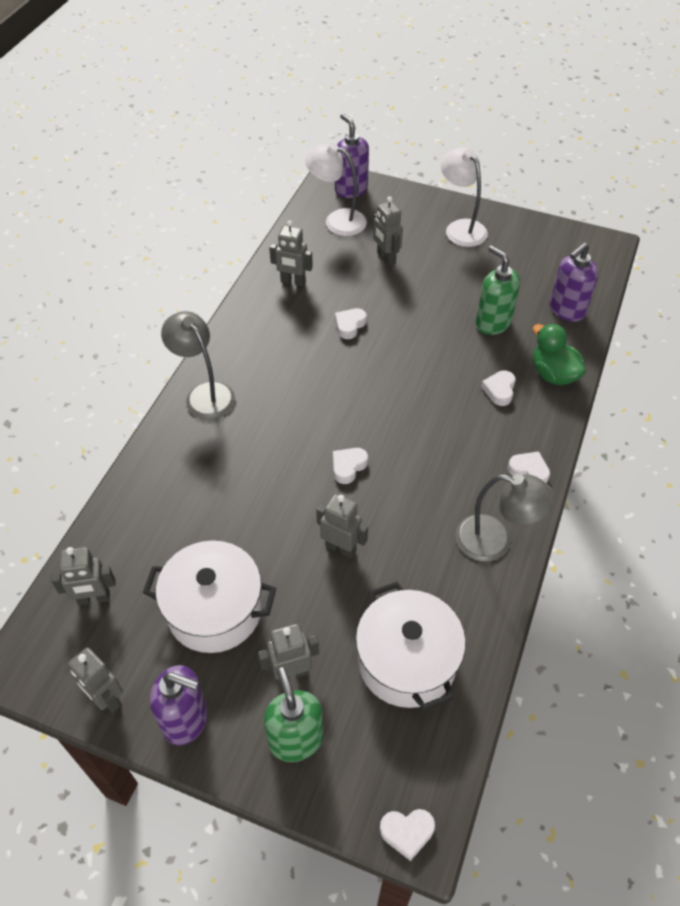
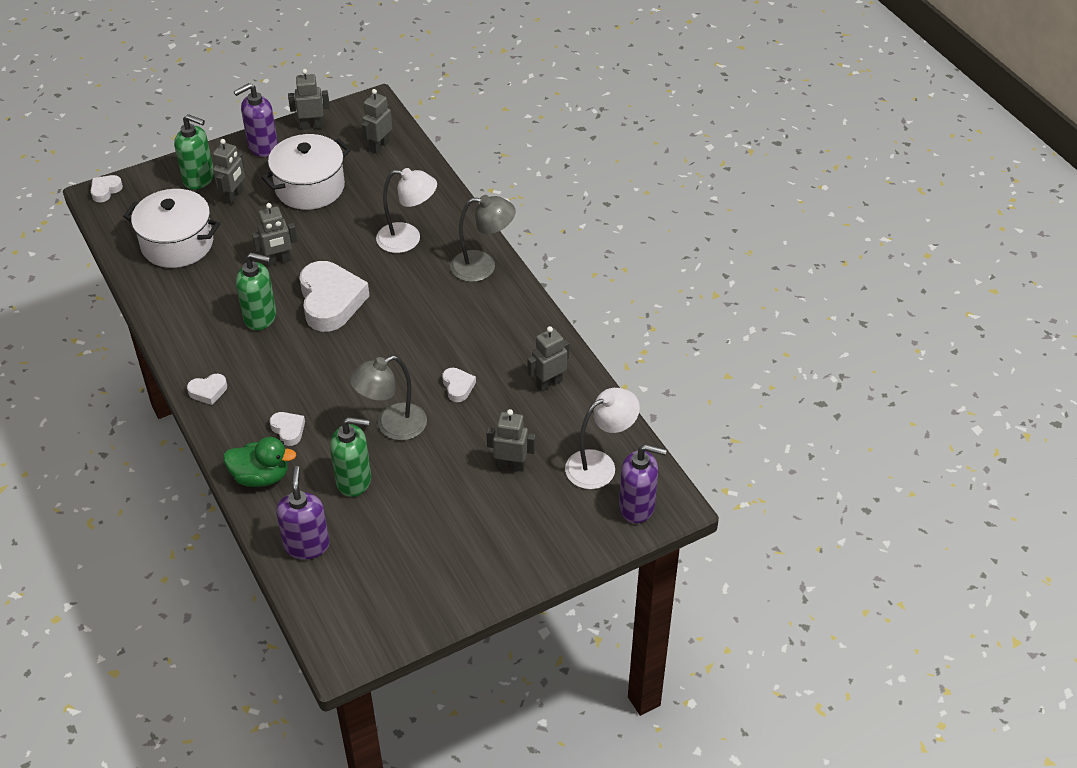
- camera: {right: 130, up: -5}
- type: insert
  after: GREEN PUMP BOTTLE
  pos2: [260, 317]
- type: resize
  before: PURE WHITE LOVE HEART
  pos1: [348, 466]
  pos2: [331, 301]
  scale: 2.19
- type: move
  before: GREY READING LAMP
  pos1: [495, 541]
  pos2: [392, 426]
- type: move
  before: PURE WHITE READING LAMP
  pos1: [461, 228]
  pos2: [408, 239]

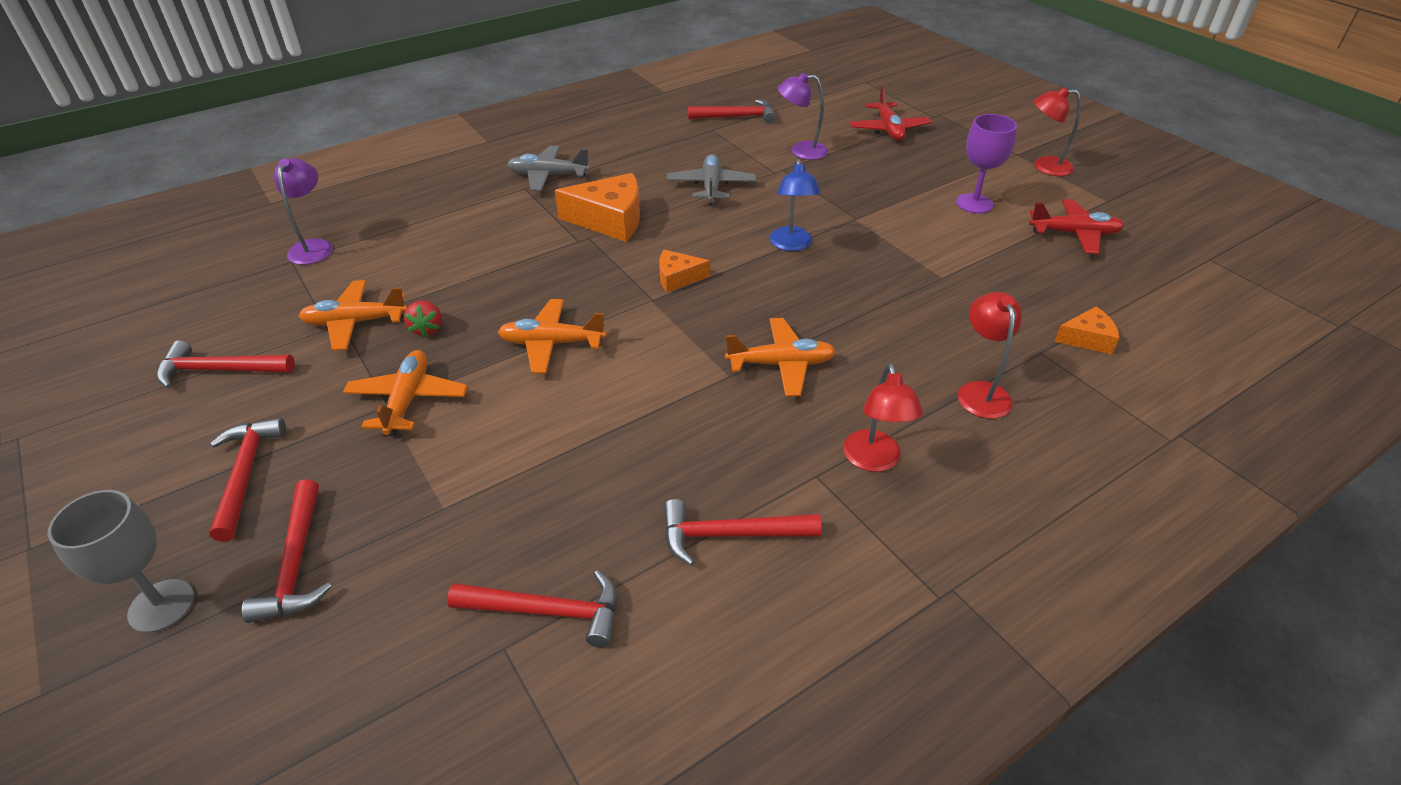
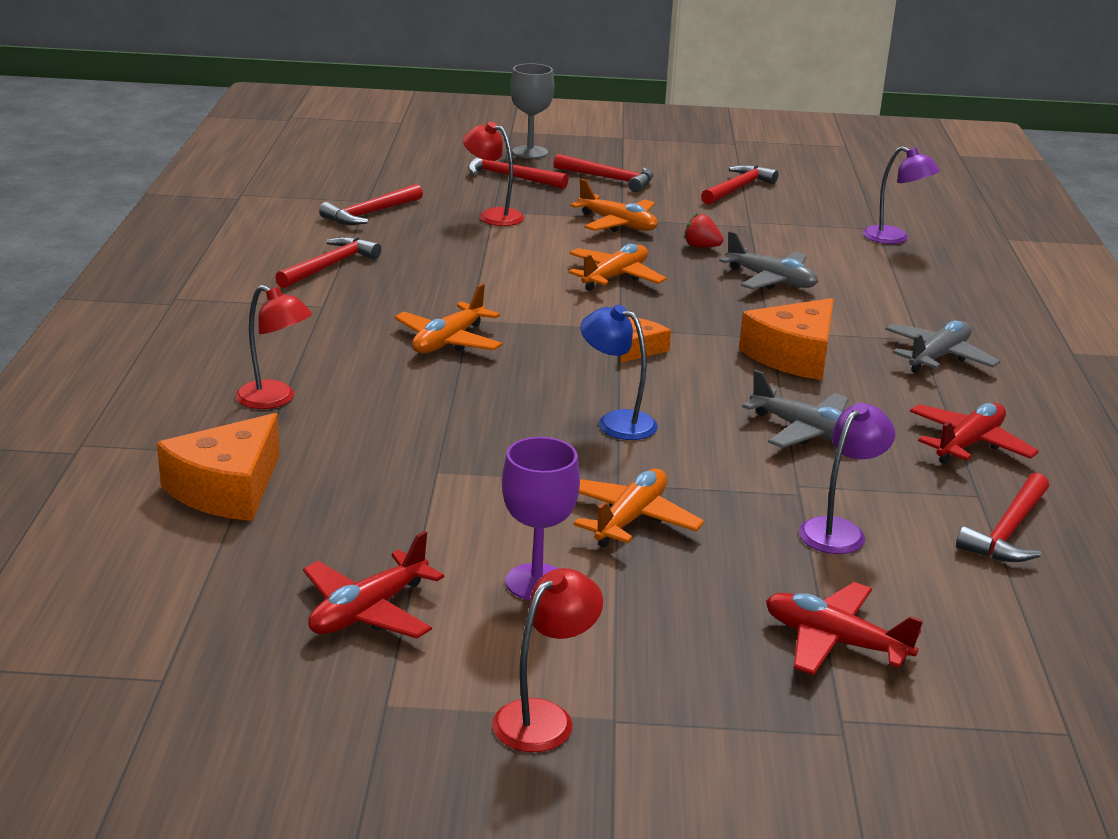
- camera: {right: 125, up: -15}
- type: resize
  before: ORANGE-COLOURED CHEESE
  pos1: [1087, 339]
  pos2: [227, 489]
  scale: 1.8
- type: move
  before: SCARLET READING LAMP
  pos1: [874, 460]
  pos2: [493, 215]
- type: move
  before: ORANGE-COLOURED PLANE
  pos1: [355, 322]
  pos2: [630, 519]
- type: insert
  after: GREY PLANE
  pos2: [771, 280]
- type: insert
  after: SCARLET PLANE
  pos2: [969, 444]

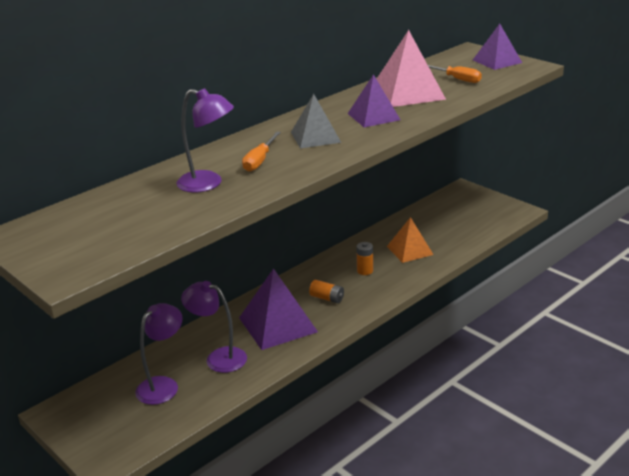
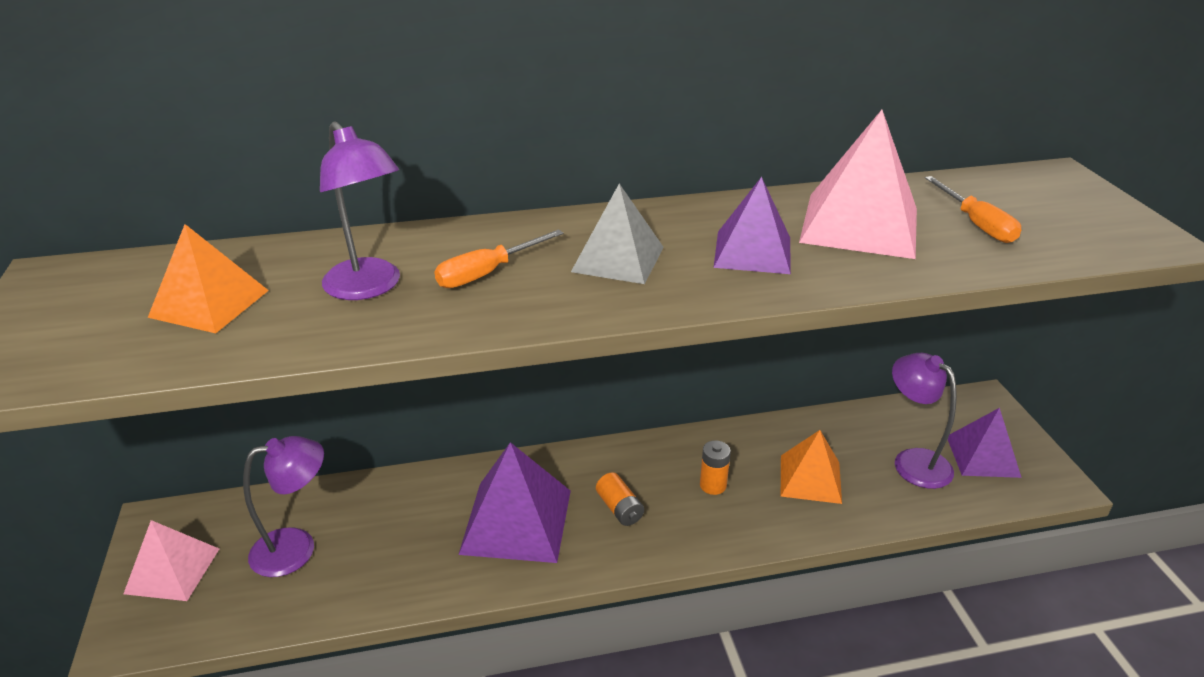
- camera: {right: 30, up: 5}
- type: insert
  after: ROSE-PINK PYRAMID
  pos2: [172, 570]
- type: insert
  after: ORANGE-COLOURED PYRAMID
  pos2: [209, 303]
- type: move
  before: PURPLE READING LAMP
  pos1: [218, 358]
  pos2: [913, 461]
- type: move
  before: PURPLE PYRAMID
  pos1: [497, 61]
  pos2: [982, 456]

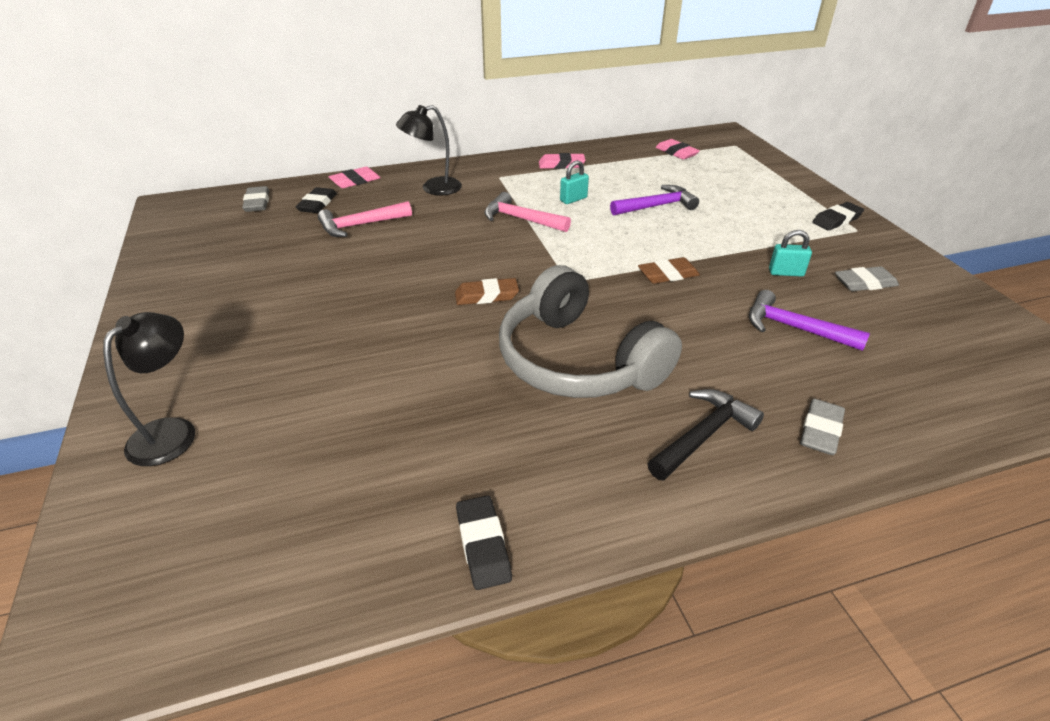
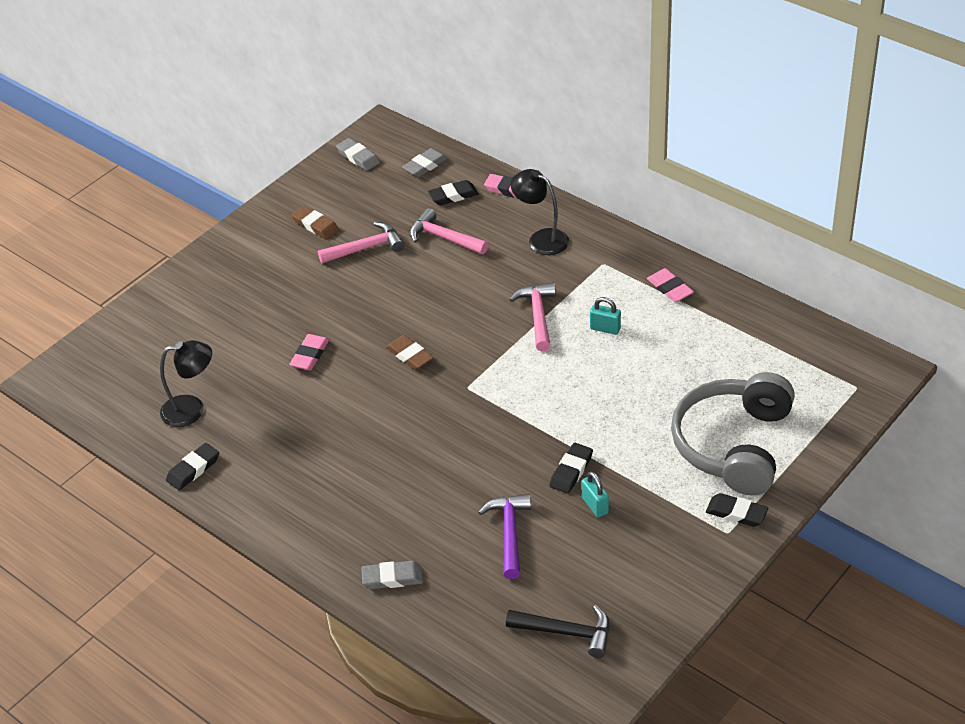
- camera: {right: 60, up: 5}
- type: move
  before: EBONY READING LAMP
  pos1: [172, 432]
  pos2: [192, 409]
- type: move
  before: ROSE-PINK PENCIL ERASER
  pos1: [676, 152]
  pos2: [310, 355]
- type: move
  before: BROWN PENCIL ERASER
  pos1: [668, 274]
  pos2: [315, 225]
- type: insert
  after: ROSE-PINK CARPENTER'S HAMMER
  pos2: [366, 248]
- type: move
  before: GREY PENCIL ERASER
  pos1: [864, 283]
  pos2: [358, 157]
- type: move
  before: EBONY CARPENTER'S HAMMER
  pos1: [703, 436]
  pos2: [566, 632]
- type: insert
  after: EBONY PENCIL ERASER
  pos2: [571, 471]
- type: move
  before: GREY OVER-EAR HEADPHONES
  pos1: [577, 361]
  pos2: [733, 445]
- type: delete
  before: PURPLE CARPENTER'S HAMMER
  pos1: [656, 206]

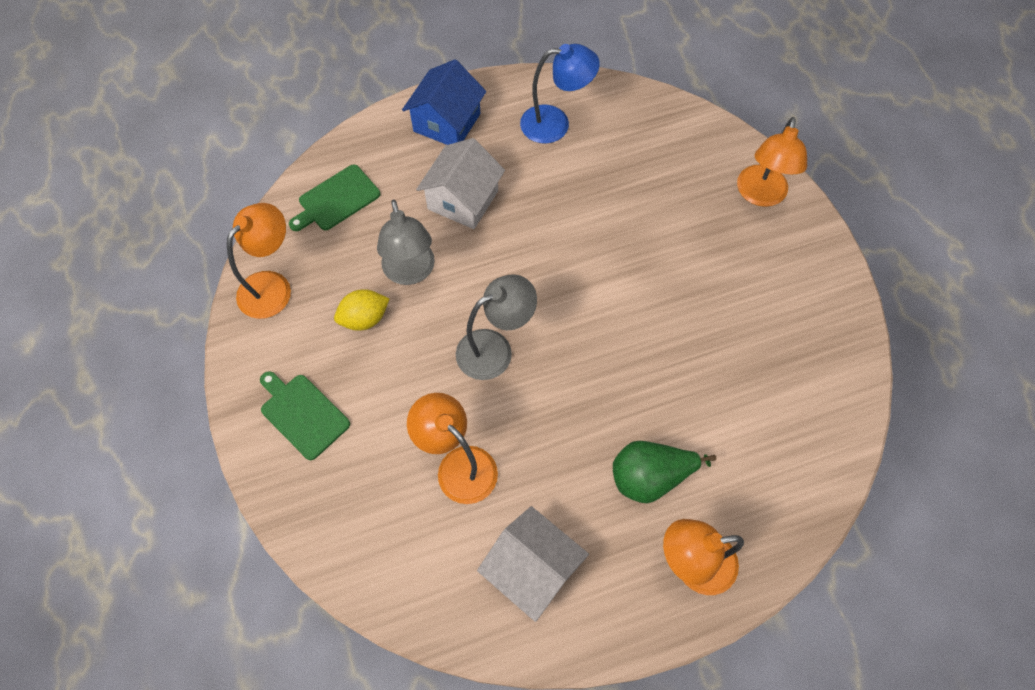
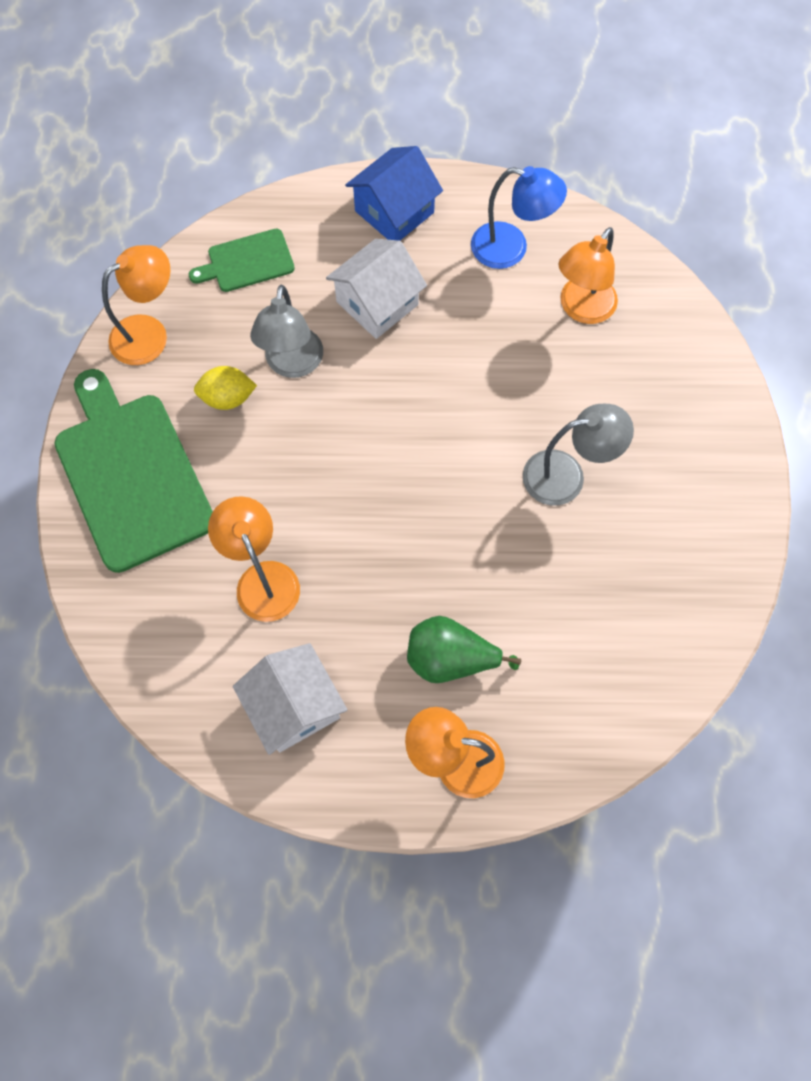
- camera: {right: 20, up: 5}
- type: resize
  before: GREEN BREAD BOARD
  pos1: [302, 414]
  pos2: [131, 475]
  scale: 1.97
- type: move
  before: GREY READING LAMP
  pos1: [495, 349]
  pos2: [566, 476]
- type: move
  before: ORANGE-COLOURED READING LAMP
  pos1: [760, 195]
  pos2: [581, 309]

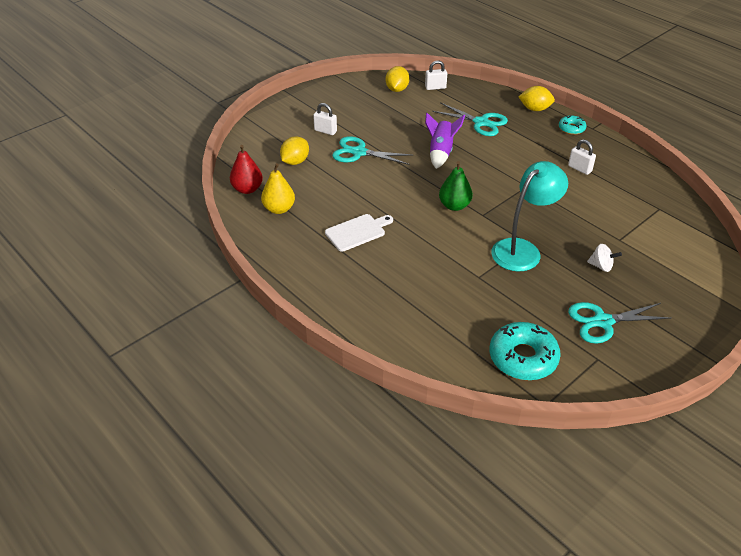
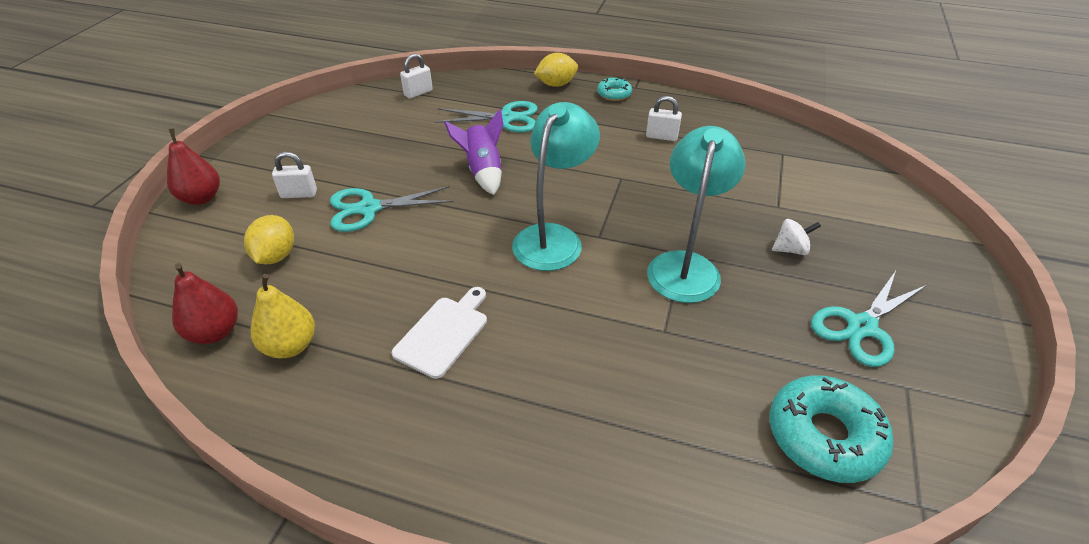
- camera: {right: -30, up: 0}
- type: insert
  after: SCARLET PEAR FRUIT
  pos2: [201, 198]
- type: replace
  before: GREEN PEAR FRUIT
  after: AQUA READING LAMP
  pos1: [454, 206]
  pos2: [553, 237]
- type: delete
  before: BRIGHT YELLOW LEMON
  pos1: [397, 89]

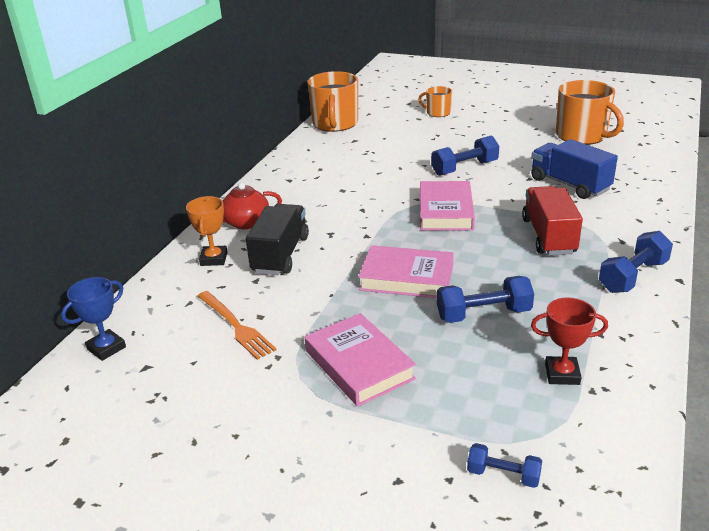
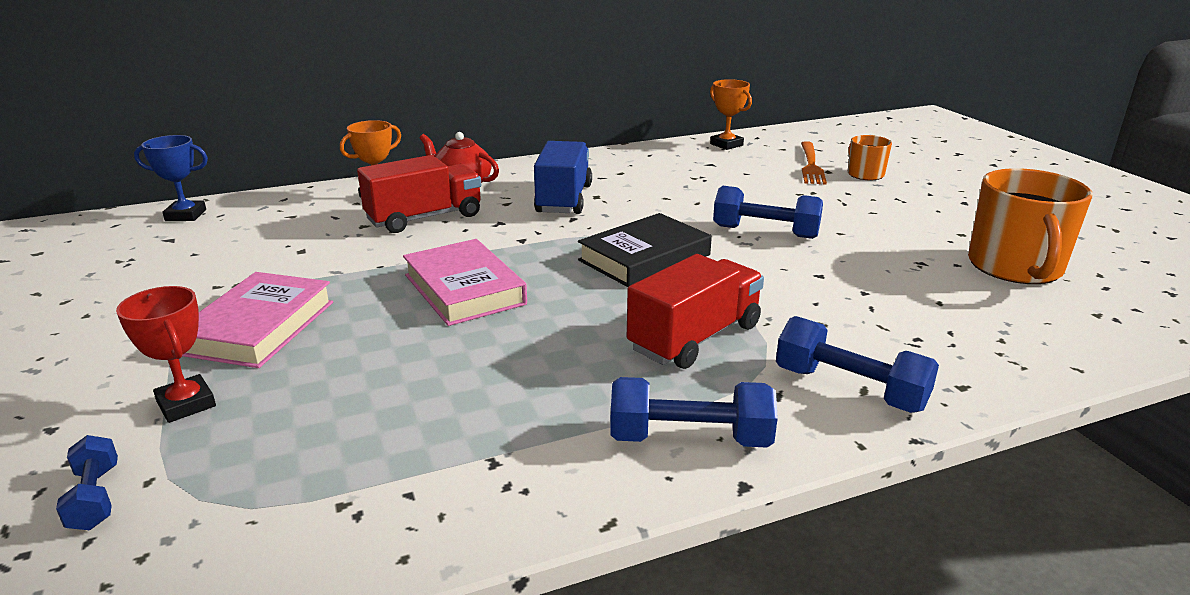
- camera: {right: 45, up: -5}
- type: move
  before: SCARLET AWARD CUP
  pos1: [562, 374]
  pos2: [186, 404]
- type: recolor
  before: EBONY TOY TRUCK
  after: SCARLET TOY TRUCK
  pos1: [280, 255]
  pos2: [424, 218]
- type: move
  before: COBALT TOY TRUCK
  pos1: [569, 184]
  pos2: [564, 199]
- type: recolor
  before: ROSE-PINK BOOK
  after: EBONY BOOK
  pos1: [445, 211]
  pos2: [644, 258]
- type: replace
  before: ORANGE-COLOURED TEA MUG
  after: ORANGE-COLOURED AWARD CUP
  pos1: [335, 124]
  pos2: [726, 145]
- type: move
  before: COBALT FREE WEIGHT
  pos1: [483, 314]
  pos2: [849, 389]
- type: move
  before: ORANGE-COLOURED FORK
  pos1: [236, 326]
  pos2: [811, 165]

